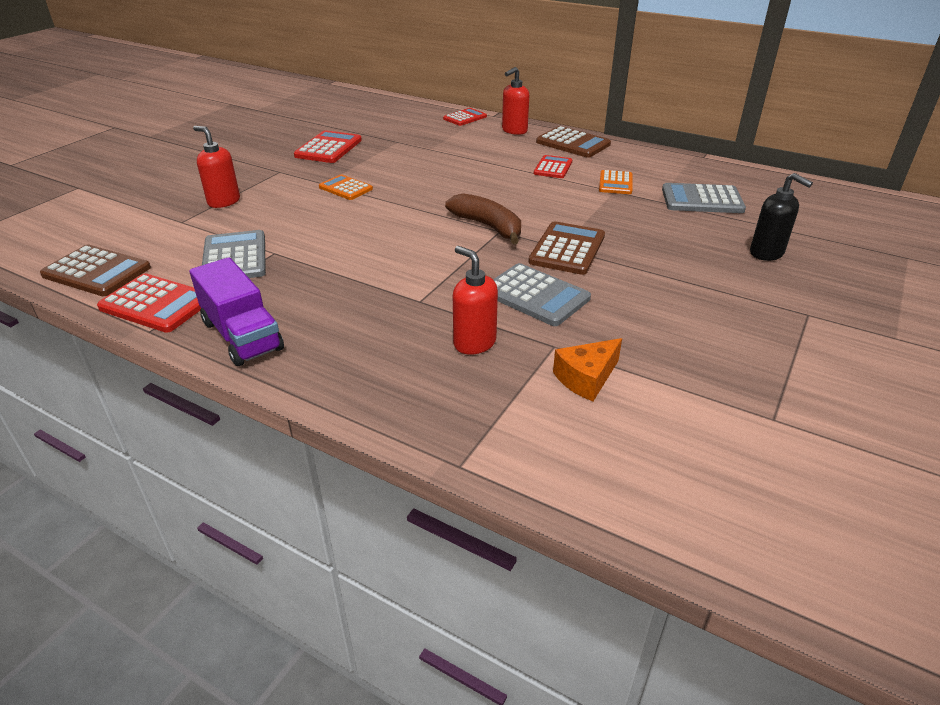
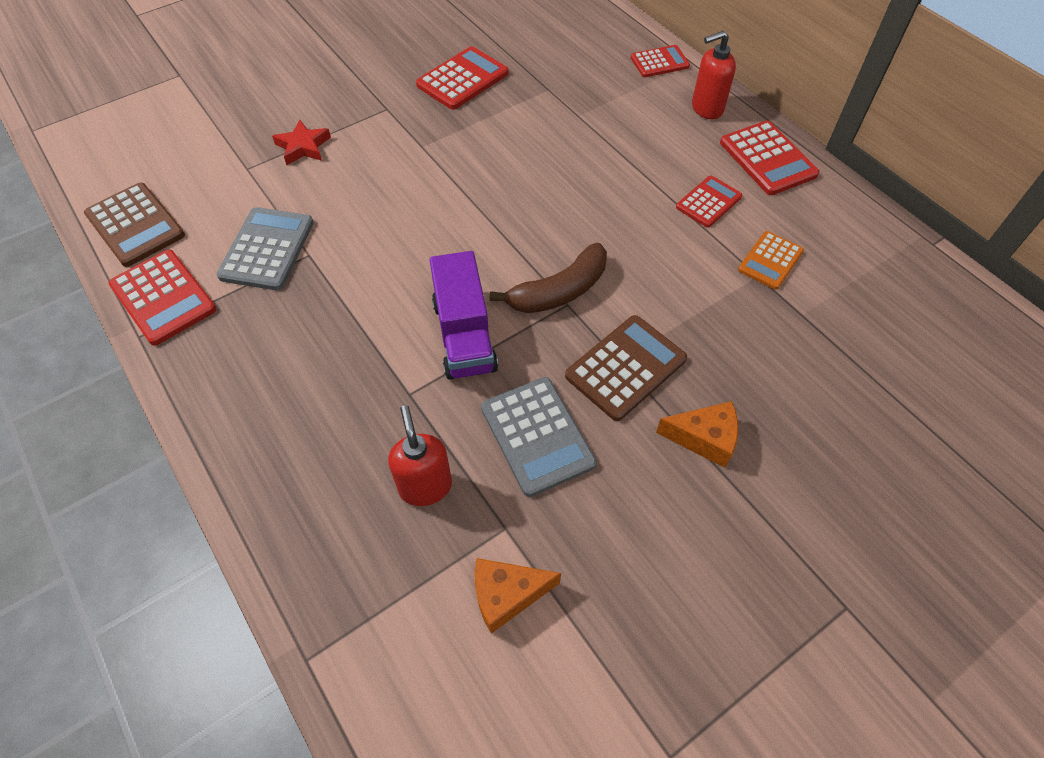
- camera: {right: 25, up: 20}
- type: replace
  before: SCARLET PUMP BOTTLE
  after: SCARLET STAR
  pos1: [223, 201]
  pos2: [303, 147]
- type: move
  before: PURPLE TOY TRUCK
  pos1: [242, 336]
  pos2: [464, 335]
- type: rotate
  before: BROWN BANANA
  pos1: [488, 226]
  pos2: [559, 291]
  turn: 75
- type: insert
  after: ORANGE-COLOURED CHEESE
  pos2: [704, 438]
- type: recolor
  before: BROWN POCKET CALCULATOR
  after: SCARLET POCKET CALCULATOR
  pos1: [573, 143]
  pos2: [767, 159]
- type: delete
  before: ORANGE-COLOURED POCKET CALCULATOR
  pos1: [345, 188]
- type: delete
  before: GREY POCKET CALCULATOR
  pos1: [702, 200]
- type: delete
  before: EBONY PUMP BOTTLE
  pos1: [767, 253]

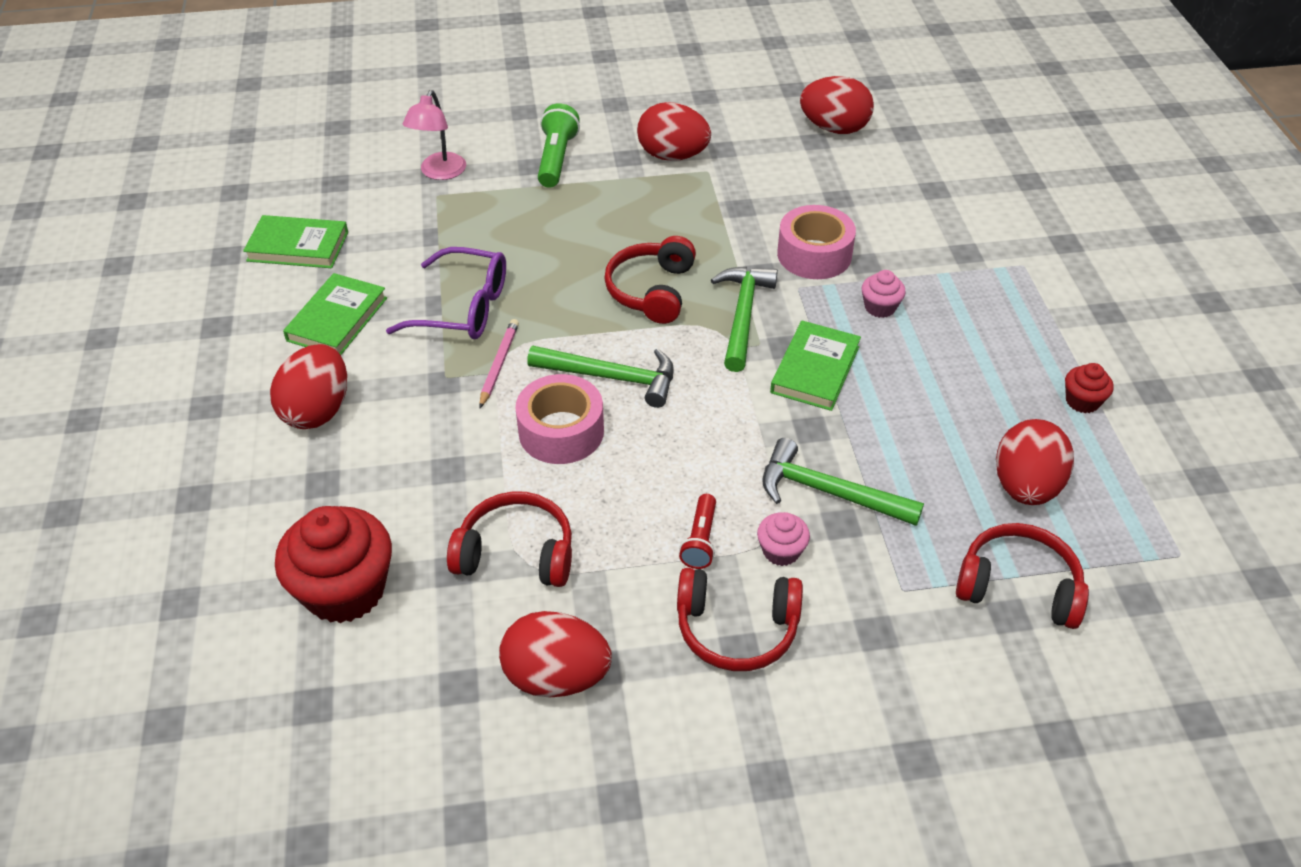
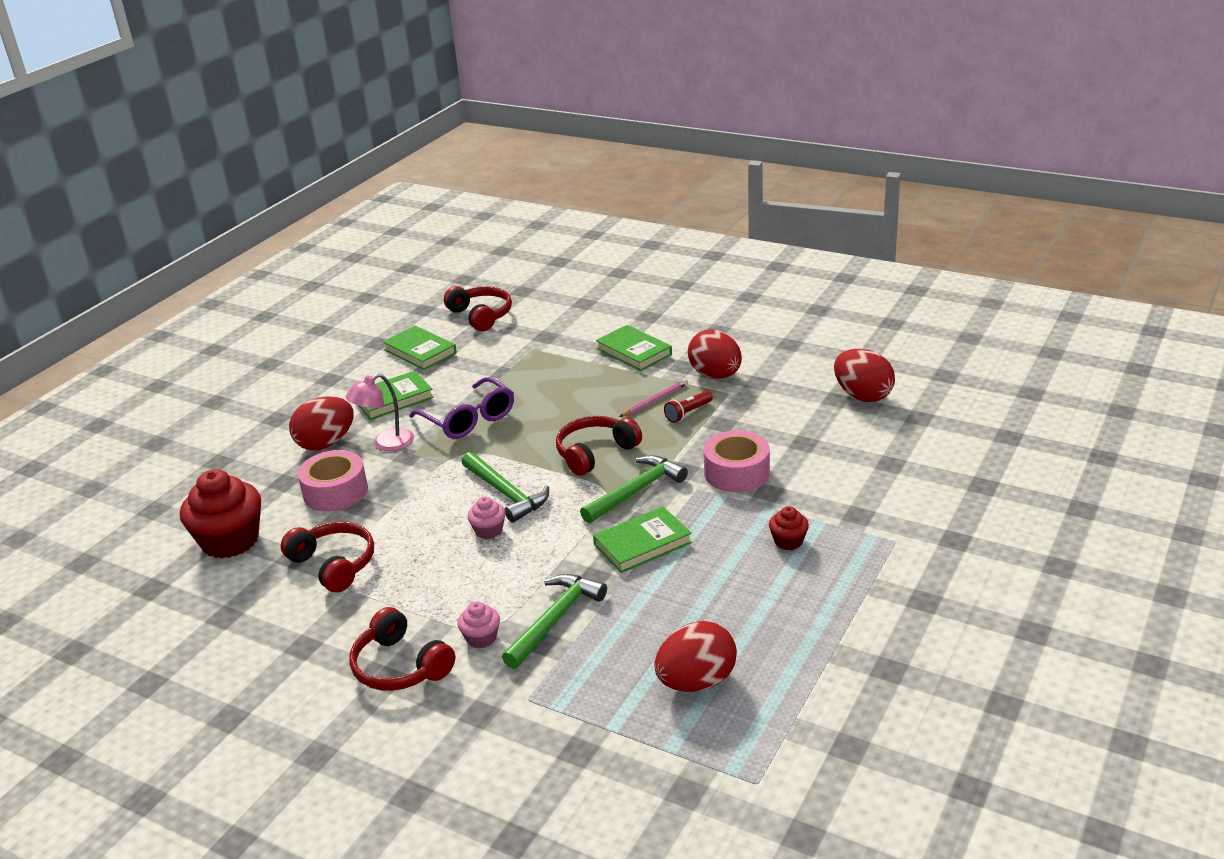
- camera: {right: 40, up: -15}
- type: move
  before: ROSE-PINK TAPE
  pos1: [561, 431]
  pos2: [335, 492]
- type: move
  before: ROSE-PINK READING LAMP
  pos1: [439, 173]
  pos2: [386, 444]
- type: move
  before: SCARLET OVER-EAR HEADPHONES
  pos1: [1018, 586]
  pos2: [481, 315]
- type: move
  before: ROSE-PINK CUPCAKE
  pos1: [880, 307]
  pos2: [488, 531]
- type: rotate
  before: GREEN CARPENTER'S HAMMER
  pos1: [828, 492]
  pos2: [555, 619]
  turn: 60
- type: replace
  before: GREEN POCKET TORCH
  after: GREEN BOOK
  pos1: [556, 159]
  pos2: [634, 352]
- type: move
  before: ROSE-PINK LEAD PENCIL
  pos1: [499, 364]
  pos2: [655, 400]
- type: move
  before: SCARLET POCKET TORCH
  pos1: [700, 540]
  pos2: [688, 413]
- type: move
  before: SCARLET CUPCAKE
  pos1: [1082, 401]
  pos2: [788, 541]
- type: delete
  before: SCARLET EGG
  pos1: [556, 676]

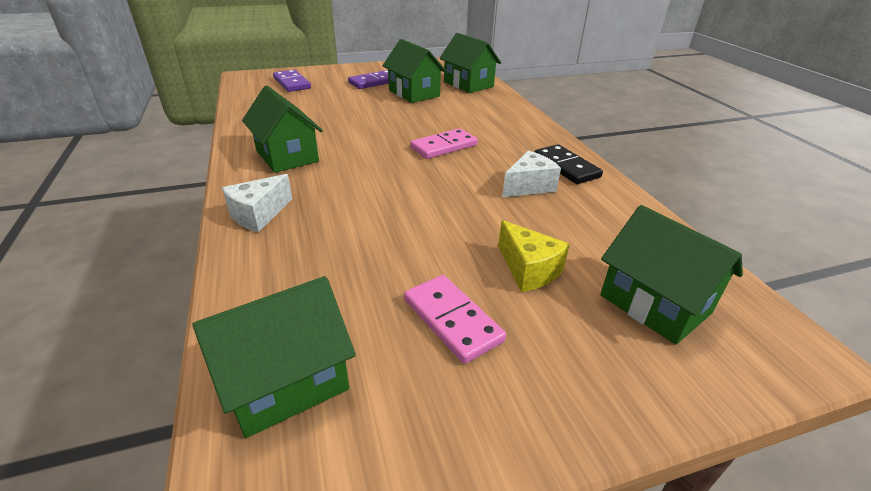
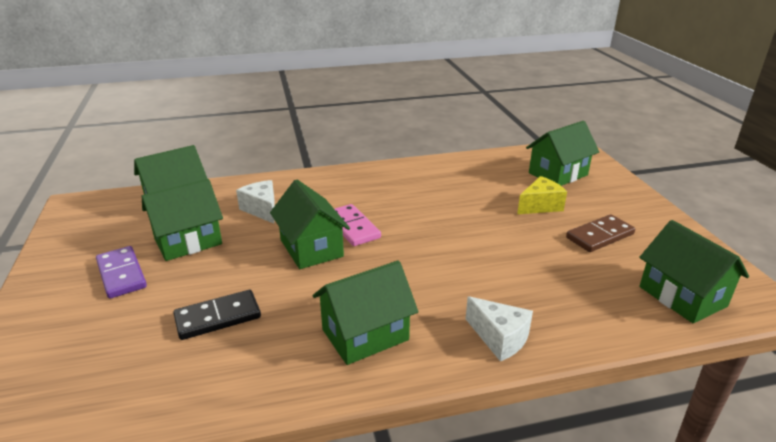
- camera: {right: -85, up: -5}
- type: move
  before: EBONY DOMINO TILE
  pos1: [566, 167]
  pos2: [218, 317]
- type: move
  before: PURE WHITE CHEESE
  pos1: [528, 186]
  pos2: [262, 209]
- type: insert
  after: GREEN COTTAGE
  pos2: [311, 248]
- type: recolor
  before: ROSE-PINK DOMINO TILE
  after: BROWN DOMINO TILE
  pos1: [452, 320]
  pos2: [600, 236]
- type: delete
  before: PURPLE DOMINO TILE
  pos1: [292, 83]

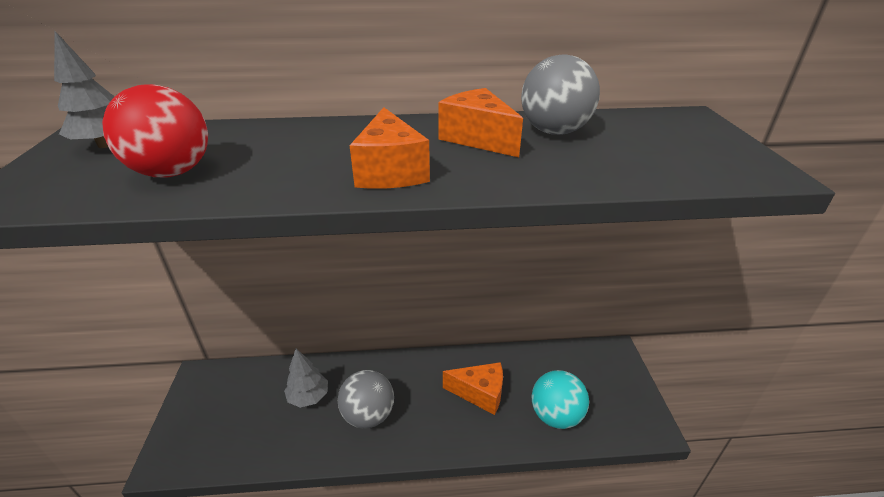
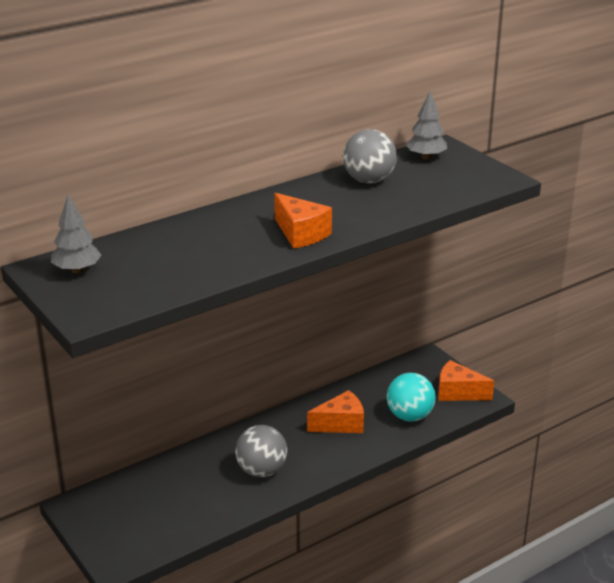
- camera: {right: -30, up: -5}
- type: move
  before: GREY TOY TREE
  pos1: [308, 397]
  pos2: [426, 157]
- type: move
  before: ORANGE-COLOURED CHEESE
  pos1: [478, 138]
  pos2: [458, 392]
- type: delete
  before: SCARLET PLAY BALL
  pos1: [173, 172]

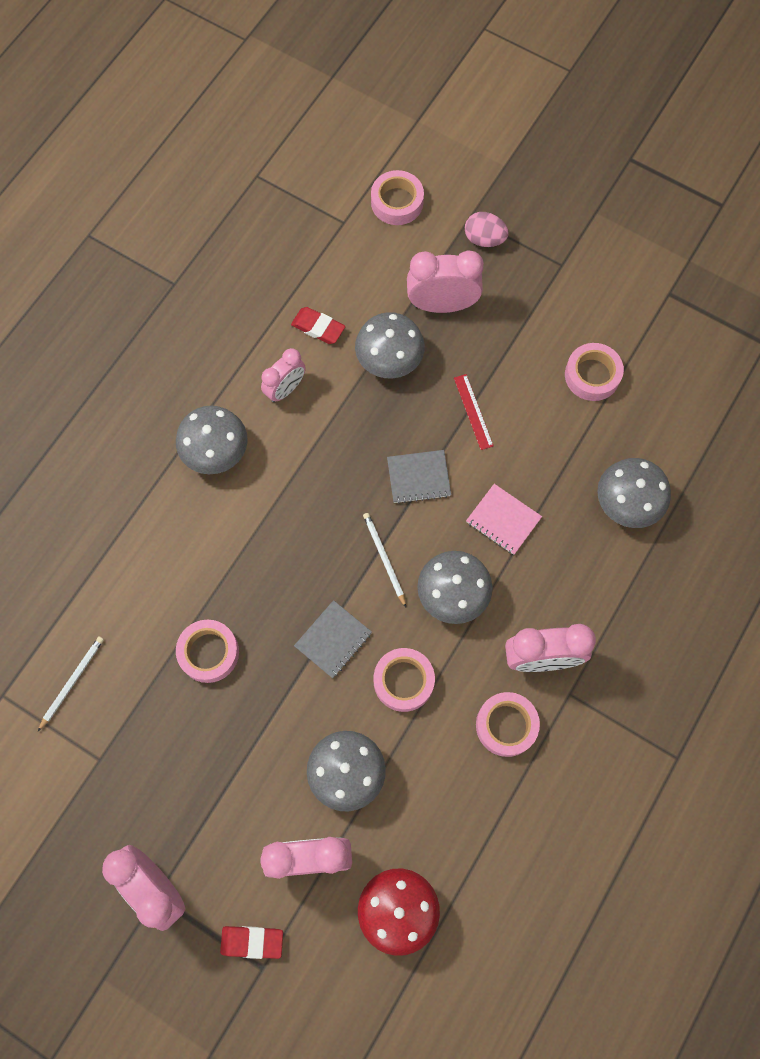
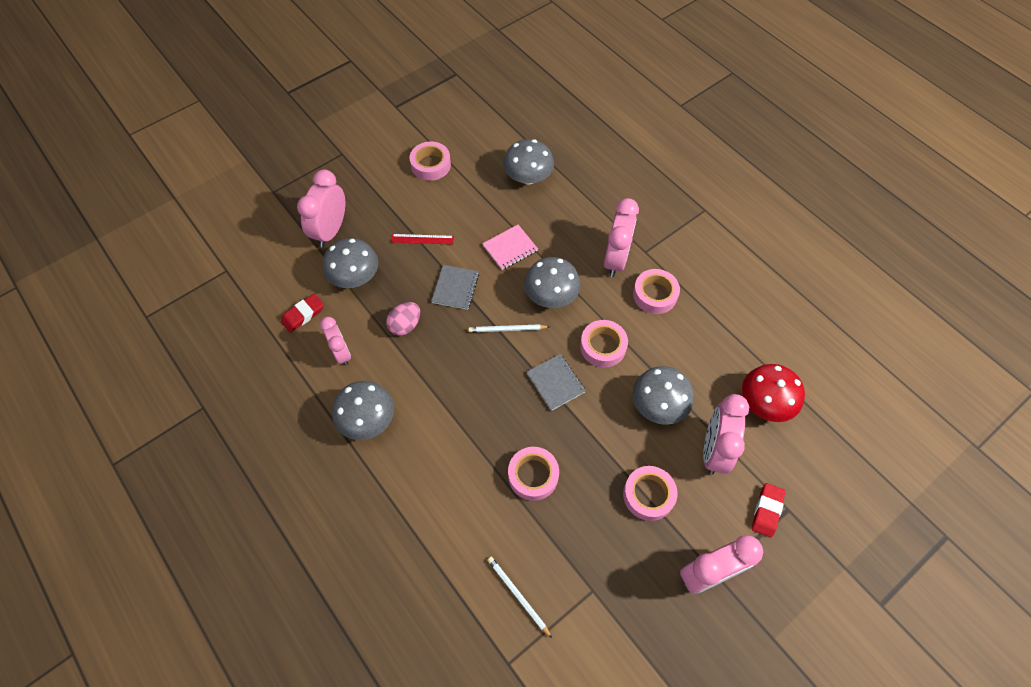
- camera: {right: -70, up: -10}
- type: move
  before: ROSE-PINK EGG
  pos1: [484, 239]
  pos2: [405, 325]
- type: move
  before: ROSE-PINK TAPE
  pos1: [397, 202]
  pos2: [648, 495]

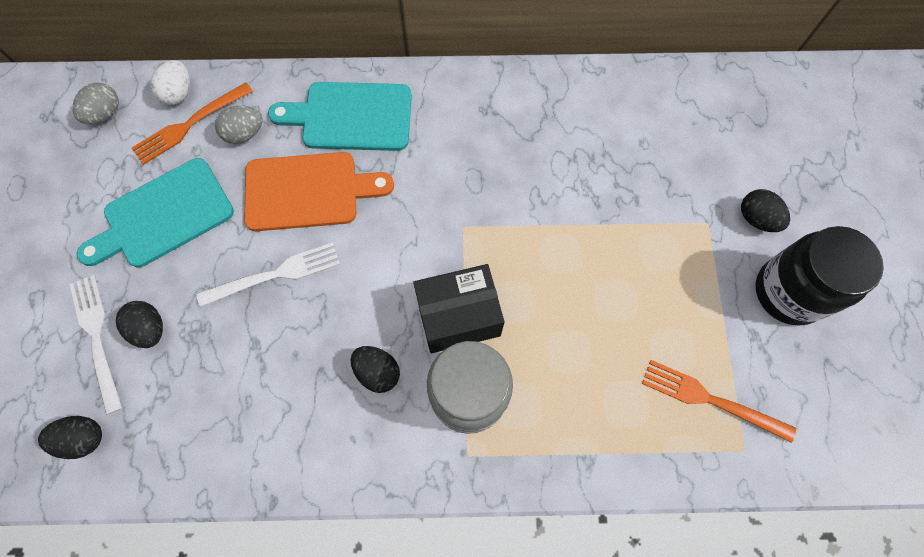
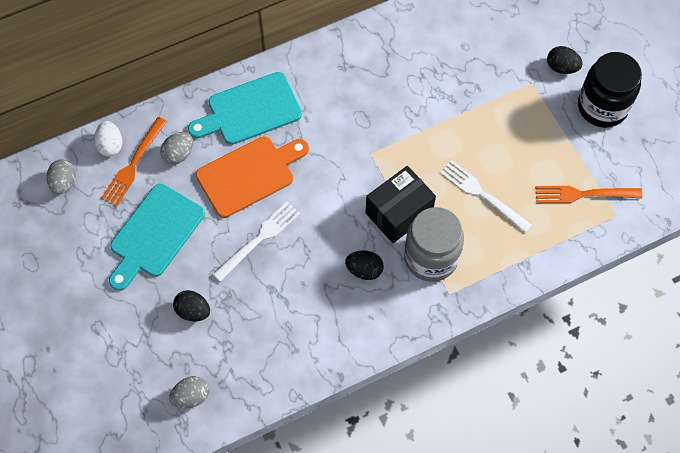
- camera: {right: -25, up: -5}
- type: recolor
  before: EBONY EGG
  after: GREY EGG
  pos1: [83, 438]
  pos2: [191, 396]
- type: move
  before: PURE WHITE FORK
  pos1: [97, 337]
  pos2: [482, 194]

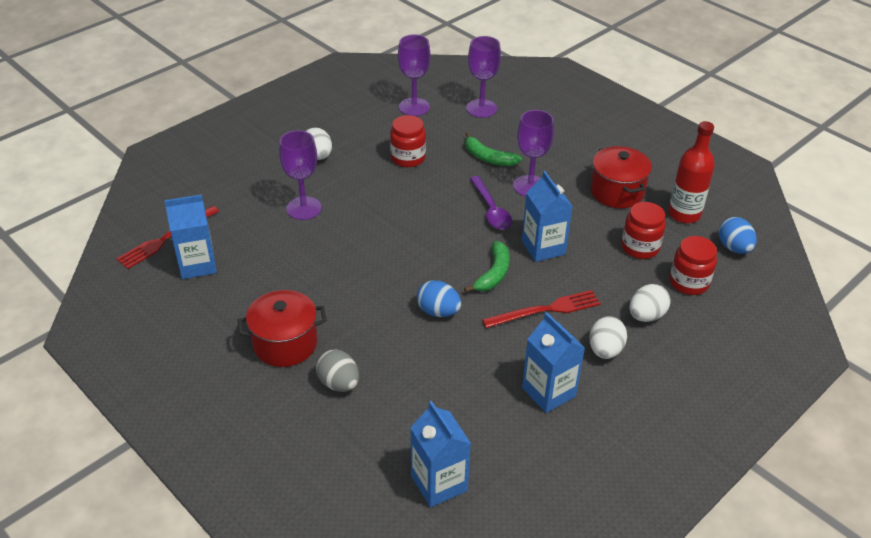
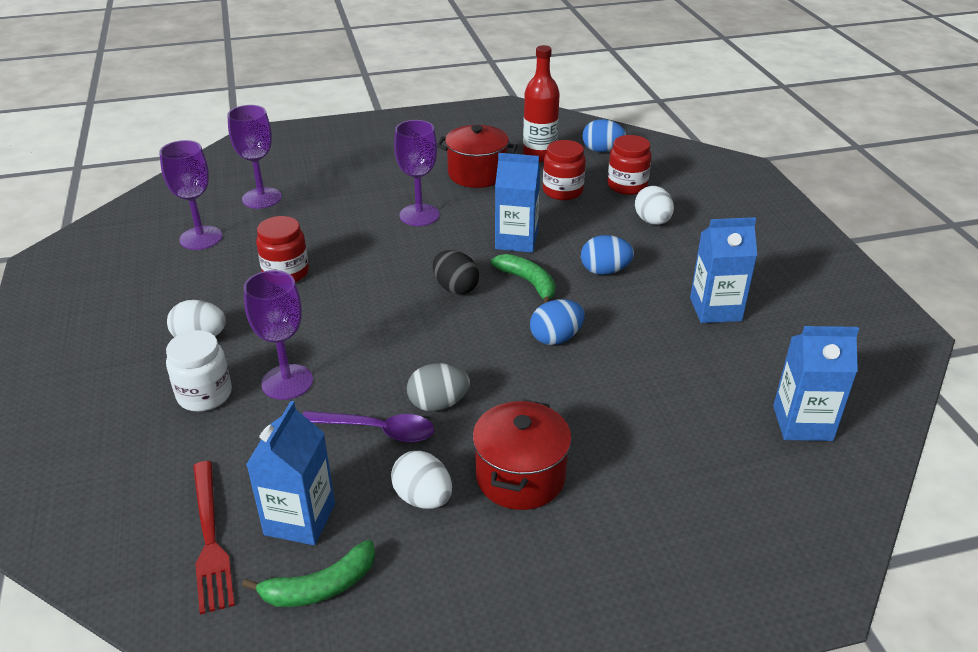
- camera: {right: -60, up: -5}
- type: insert
  after: PURE WHITE JAM JAR
  pos2: [204, 395]
- type: move
  before: GREEN BANANA
  pos1: [488, 158]
  pos2: [320, 587]
- type: move
  before: PURPLE TEASPOON
  pos1: [491, 210]
  pos2: [378, 430]
- type: move
  before: PURE WHITE EGG
  pos1: [605, 350]
  pos2: [423, 498]
- type: move
  before: GREY EGG
  pos1: [339, 383]
  pos2: [438, 404]
- type: insert
  after: EBONY EGG
  pos2: [455, 288]
- type: replace
  before: SCARLET FORK
  after: COBALT EGG
  pos1: [545, 310]
  pos2: [605, 271]

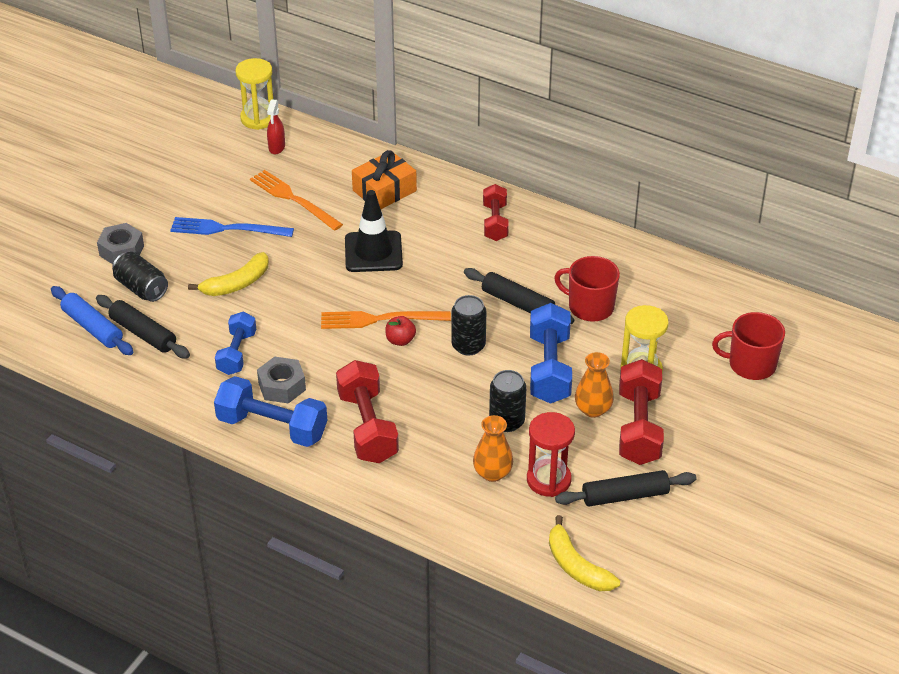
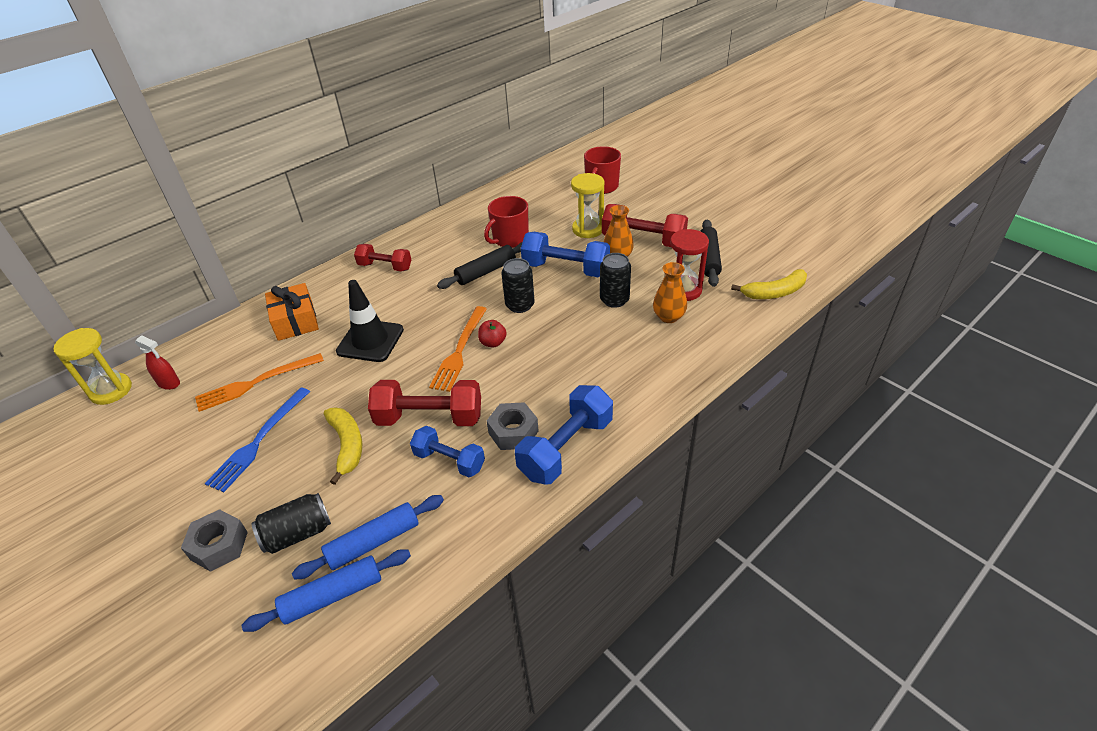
- camera: {right: -70, up: 0}
- type: recolor
  before: EBONY DOUGH ROLLER
  after: COBALT DOUGH ROLLER
  pos1: [143, 333]
  pos2: [373, 542]
- type: move
  before: SCARLET FREE WEIGHT
  pos1: [367, 427]
  pos2: [429, 418]

